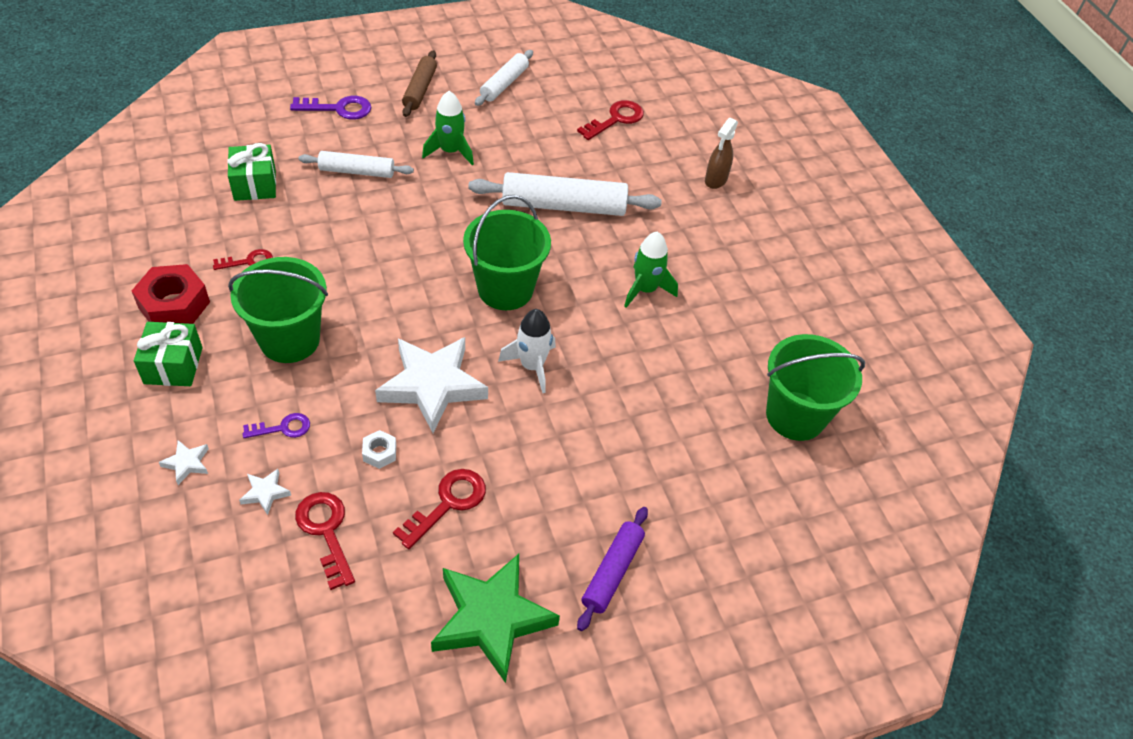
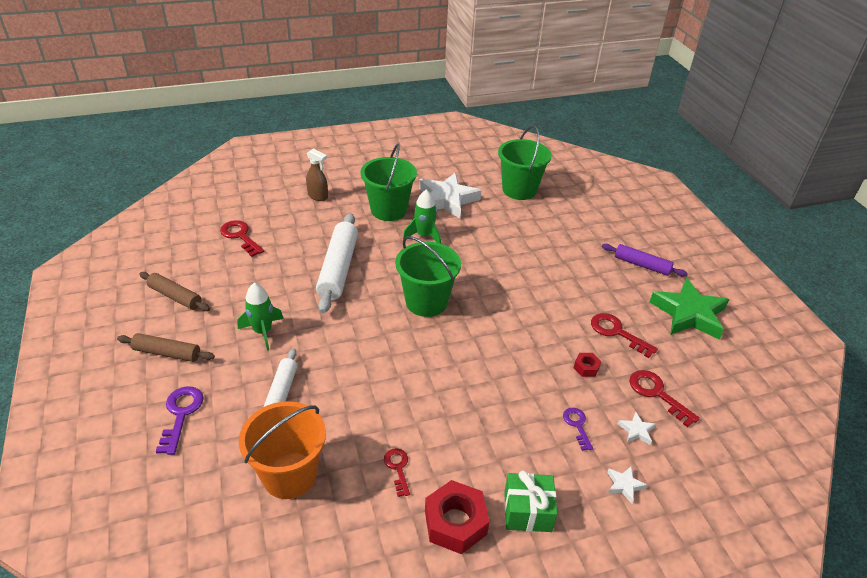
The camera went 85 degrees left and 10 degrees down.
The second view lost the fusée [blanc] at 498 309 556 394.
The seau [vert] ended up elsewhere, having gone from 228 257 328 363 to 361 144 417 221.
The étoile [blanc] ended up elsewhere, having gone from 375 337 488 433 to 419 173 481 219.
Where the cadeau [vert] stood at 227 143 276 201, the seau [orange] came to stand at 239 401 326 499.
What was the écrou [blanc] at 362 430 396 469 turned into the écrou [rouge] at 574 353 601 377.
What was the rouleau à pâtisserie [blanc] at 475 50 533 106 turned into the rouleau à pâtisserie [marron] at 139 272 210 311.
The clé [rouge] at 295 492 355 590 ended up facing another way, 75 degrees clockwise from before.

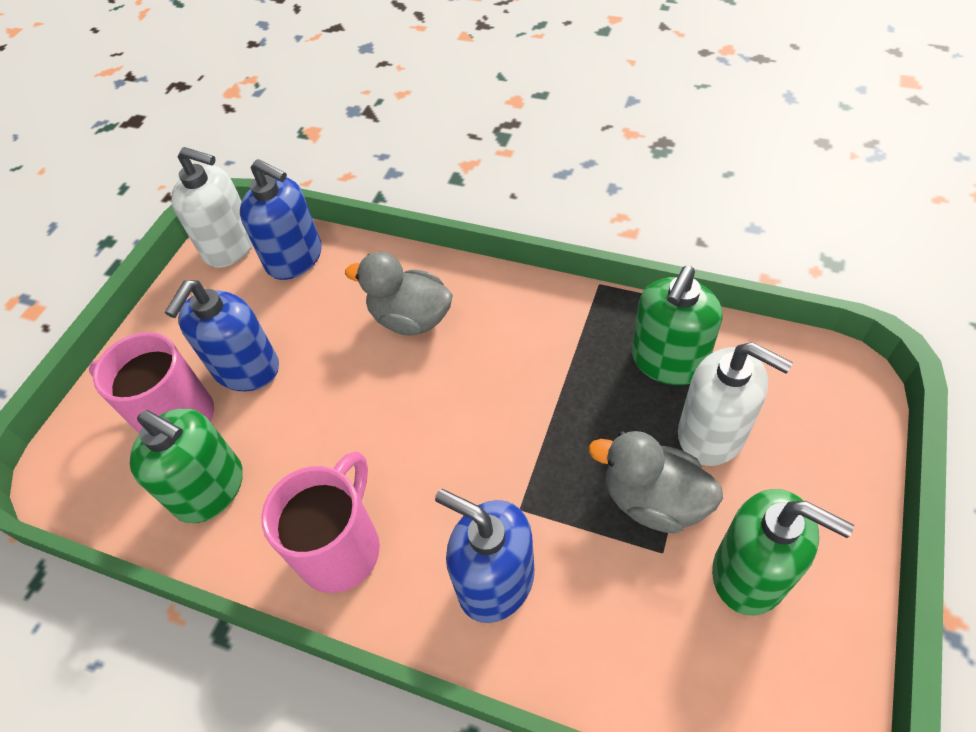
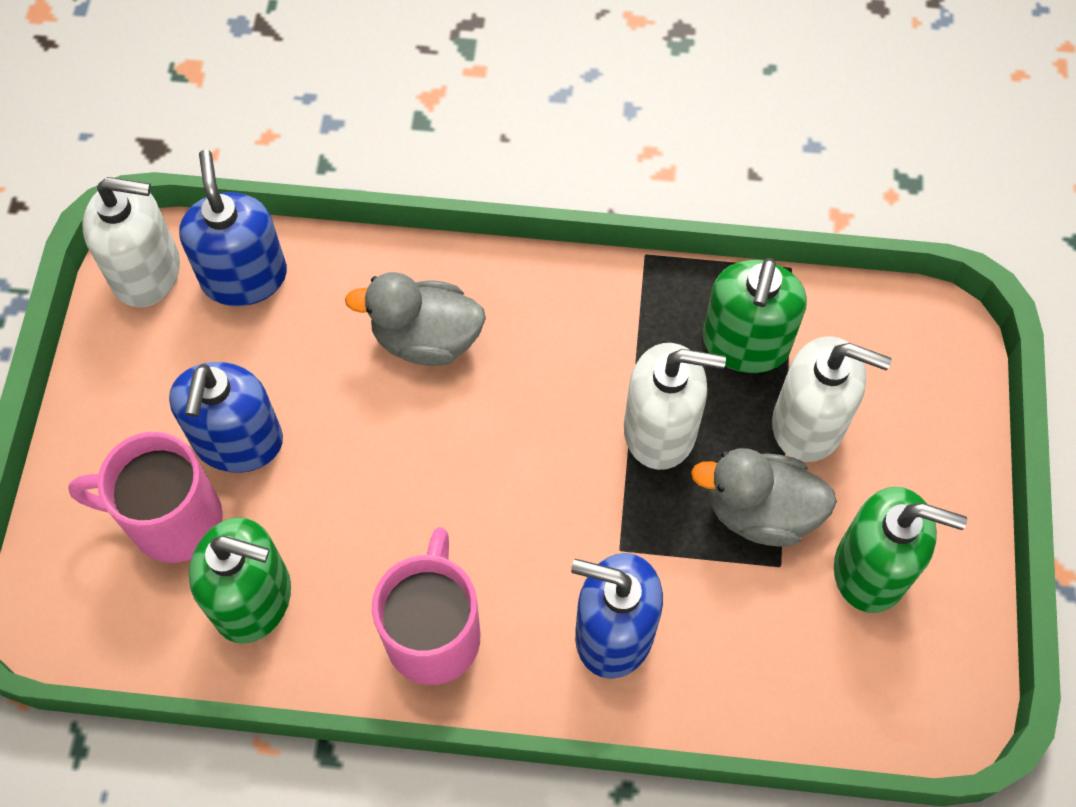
The camera went 20 degrees left and 10 degrees up.
The second view gained the distributeur de savon [blanc] at 624 343 726 470.
The distributeur de savon [bleu] at 240 159 321 280 ended up facing another way, 120 degrees counterclockwise from before.

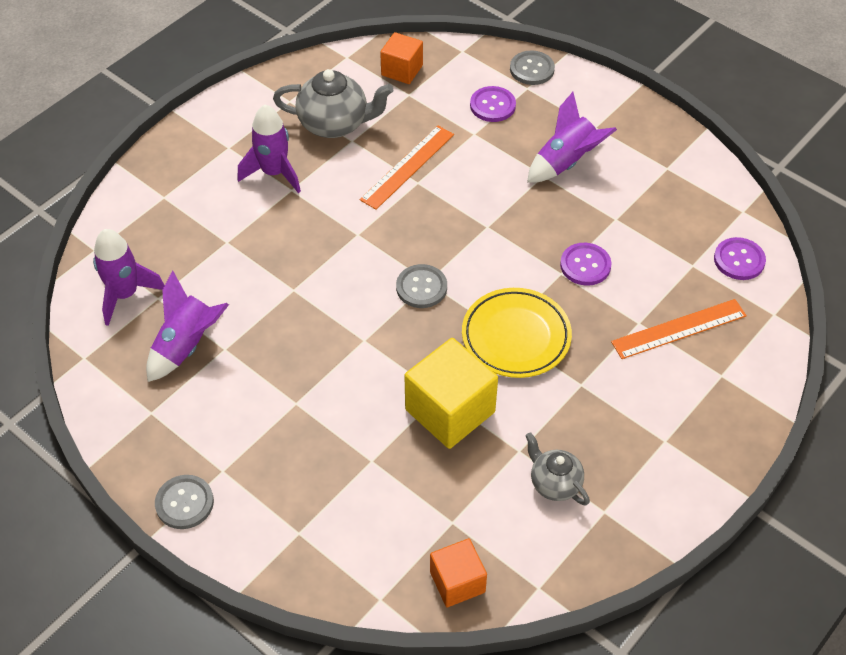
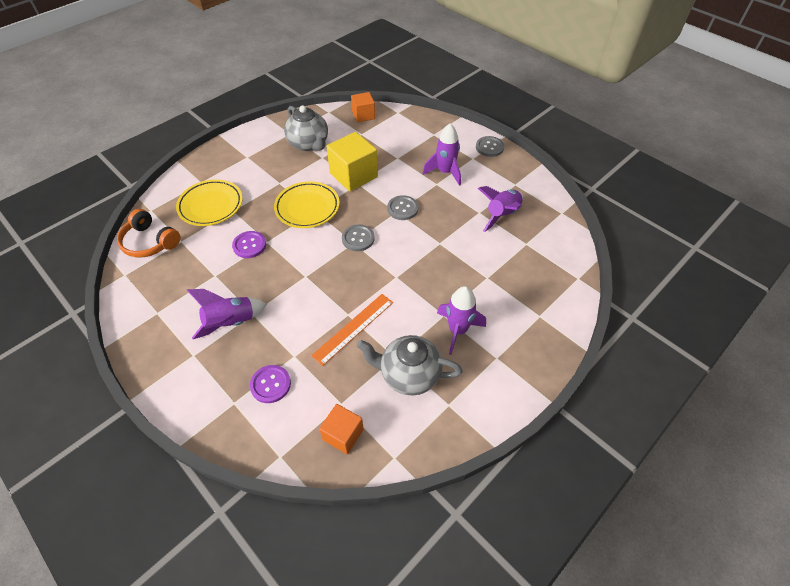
The camera went 175 degrees left and 0 degrees up.
The fusée [violet] ended up elsewhere, having gone from 93 229 165 326 to 422 123 461 186.
The bouton [gris] ended up elsewhere, having gone from 510 50 555 85 to 387 195 418 220.
Where the règle [orange] stood at 611 299 747 359, the assiette [jaune] came to stand at 176 179 243 226.
Where the bouton [violet] stood at 714 237 766 280, the casque audio [orange] came to stand at 117 209 180 258.
The size of the théière [gris] at 525 432 590 506 changed by a factor of 1.65.

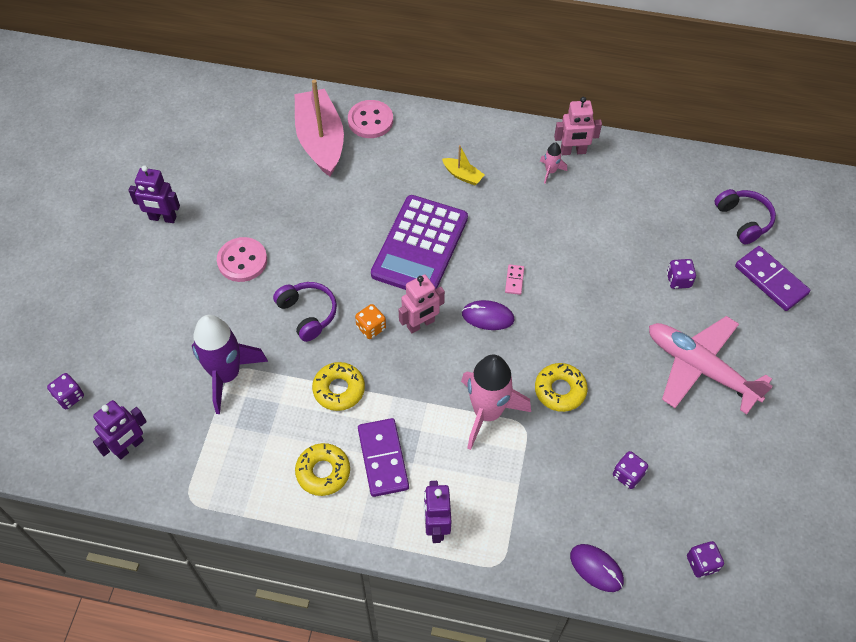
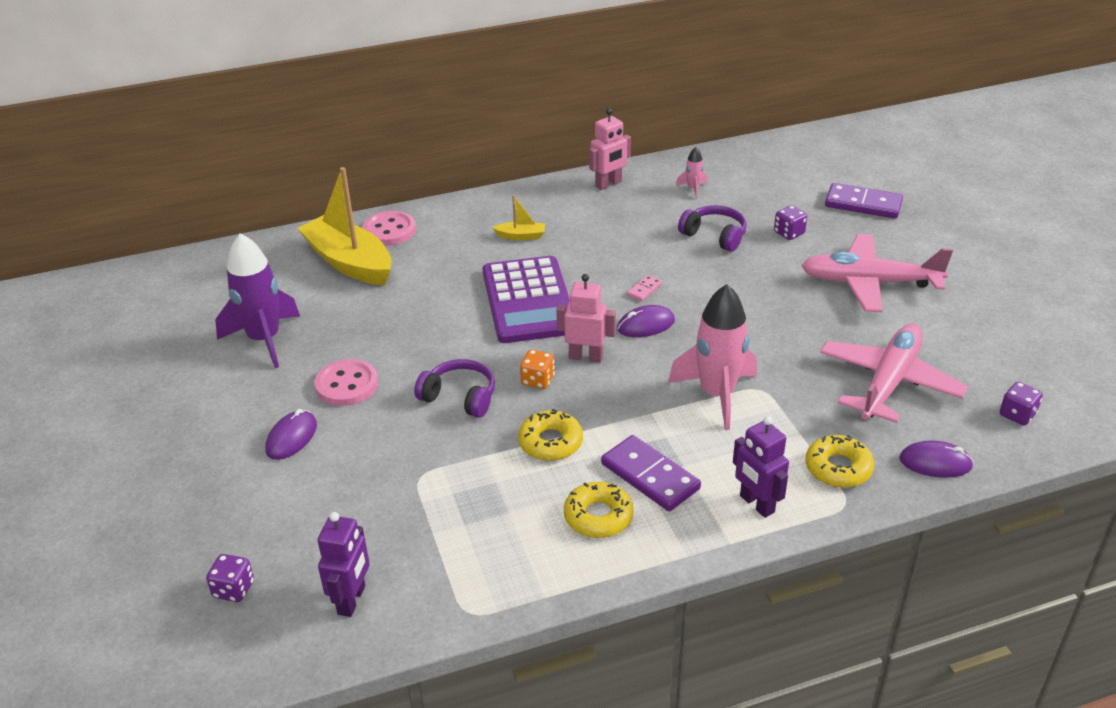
The camera went 30 degrees left and 20 degrees down.
The second view lost the robot [violet] at 128 165 180 223.
The second view gained the souris [violet] at 265 409 317 460.
The fusée [violet] ended up elsewhere, having gone from 192 315 268 414 to 215 233 300 368.
The beignet [jaune] ended up elsewhere, having gone from 535 363 588 412 to 806 435 874 488.
The fusée [rose] ended up elsewhere, having gone from 540 142 567 184 to 676 147 707 199.
The casque audio [violet] ended up elsewhere, having gone from 714 189 776 244 to 678 205 747 252.
Where the dé [violet] stood at 613 451 648 489, the avion [rose] came to stand at 820 324 968 423.
What was the bateau [rose] at 295 80 344 177 turned into the bateau [jaune] at 297 167 392 285.
The robot [rose] at 399 274 445 333 ended up facing another way, 105 degrees counterclockwise from before.
The domino [rose] at 505 264 524 295 ended up facing another way, 60 degrees clockwise from before.

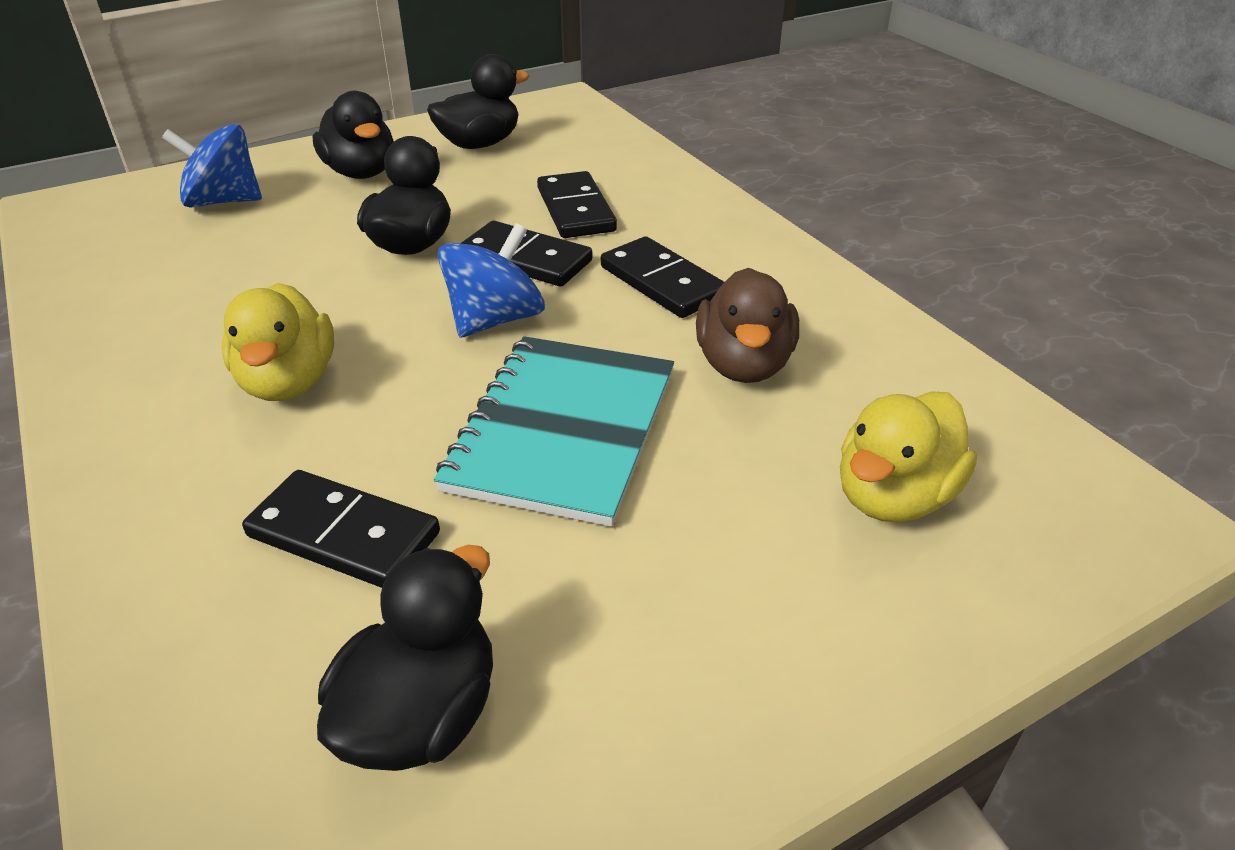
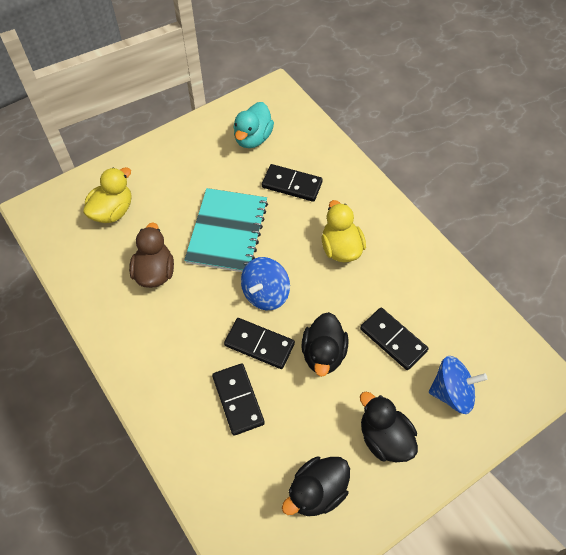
The camera went 175 degrees right and 20 degrees up.
The domino [noir] ended up elsewhere, having gone from 601 236 724 318 to 360 308 428 370.
What was the canard [noir] at 317 545 493 771 turned into the canard [turquoise] at 233 102 274 148.

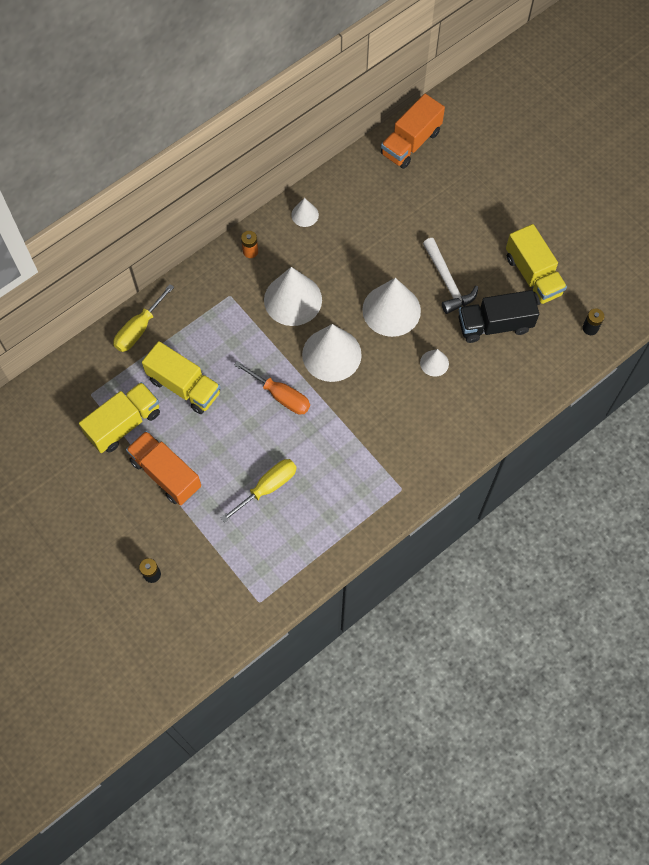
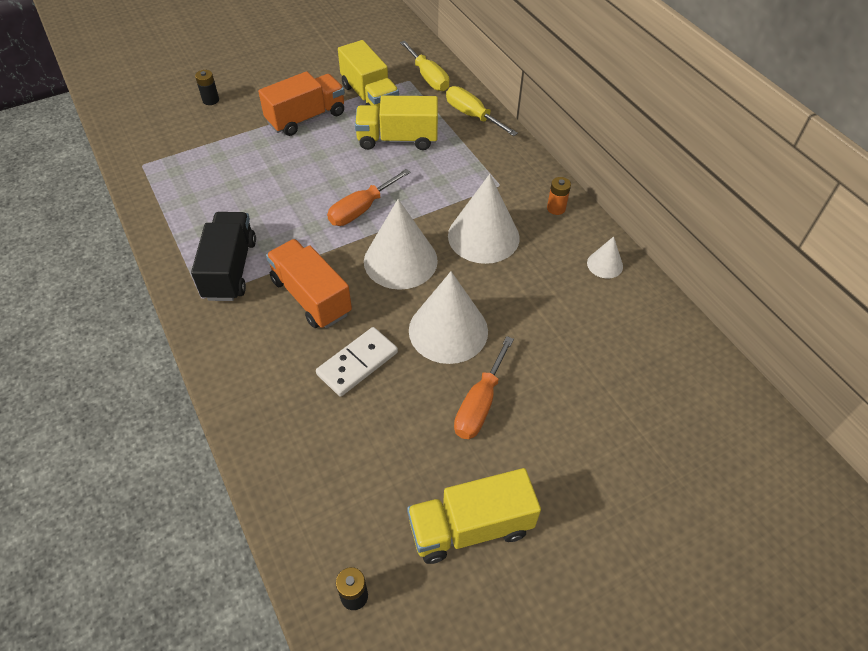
The camera went 100 degrees right and 15 degrees down.
The tournevis [jaune] ended up elsewhere, having gone from 221 459 297 523 to 400 41 449 91.
The camion [orange] ended up elsewhere, having gone from 381 94 445 169 to 266 239 352 329.
The camion [noir] ended up elsewhere, having gone from 459 290 539 343 to 191 212 256 301.
Where the cône [blanc] stood at 420 349 449 377, the domino [blanc] came to stand at 316 327 398 397.
Where the marteau [blanc] stood at 423 238 478 314, the tournevis [orange] came to stand at 454 336 514 439.
The camion [jaune] at 142 341 220 414 ended up facing another way, 45 degrees clockwise from before.

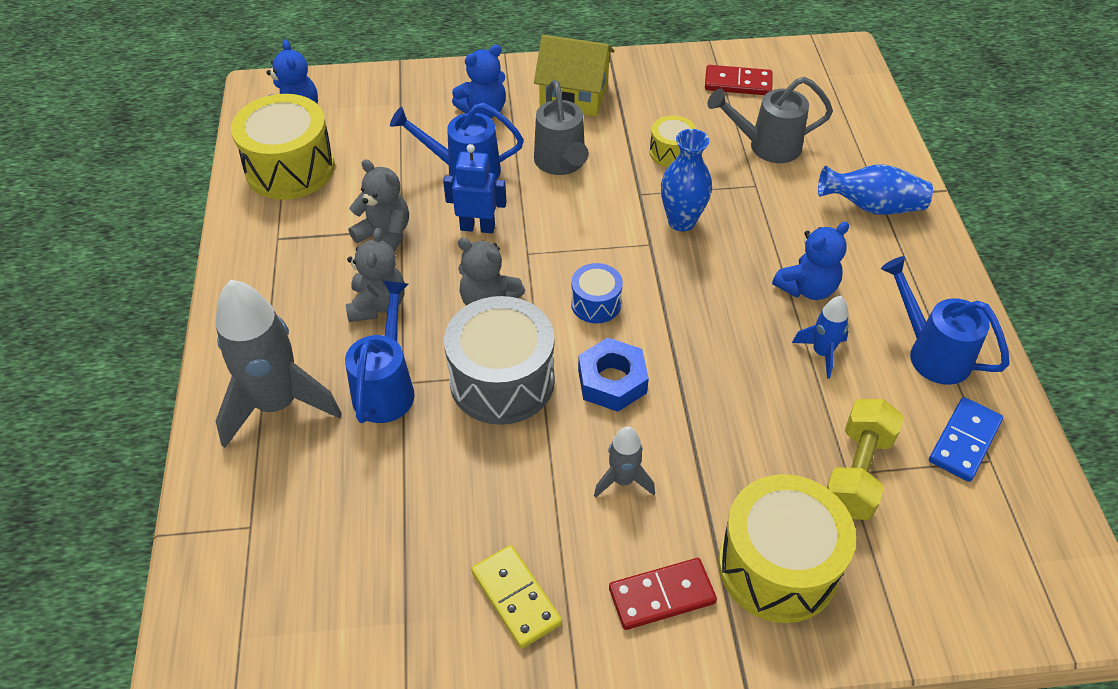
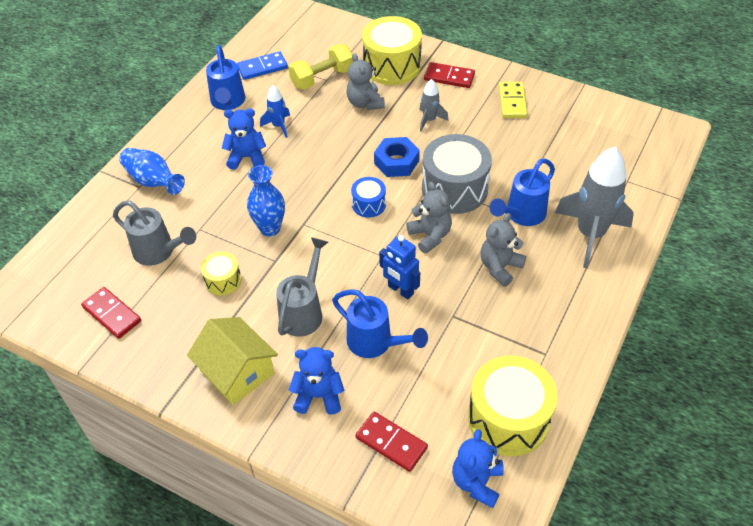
The camera went 145 degrees left and 0 degrees up.
The second view gained the domino [rouge] at 355 412 428 472.
The ours en peluche [gris] ended up elsewhere, having gone from 349 160 409 252 to 346 53 385 110.

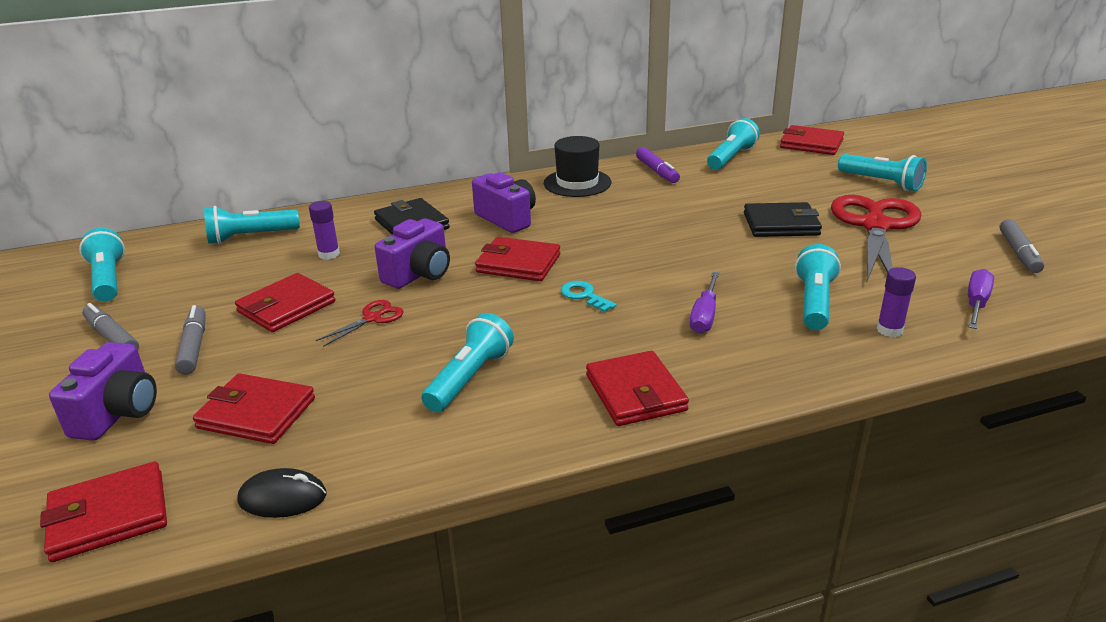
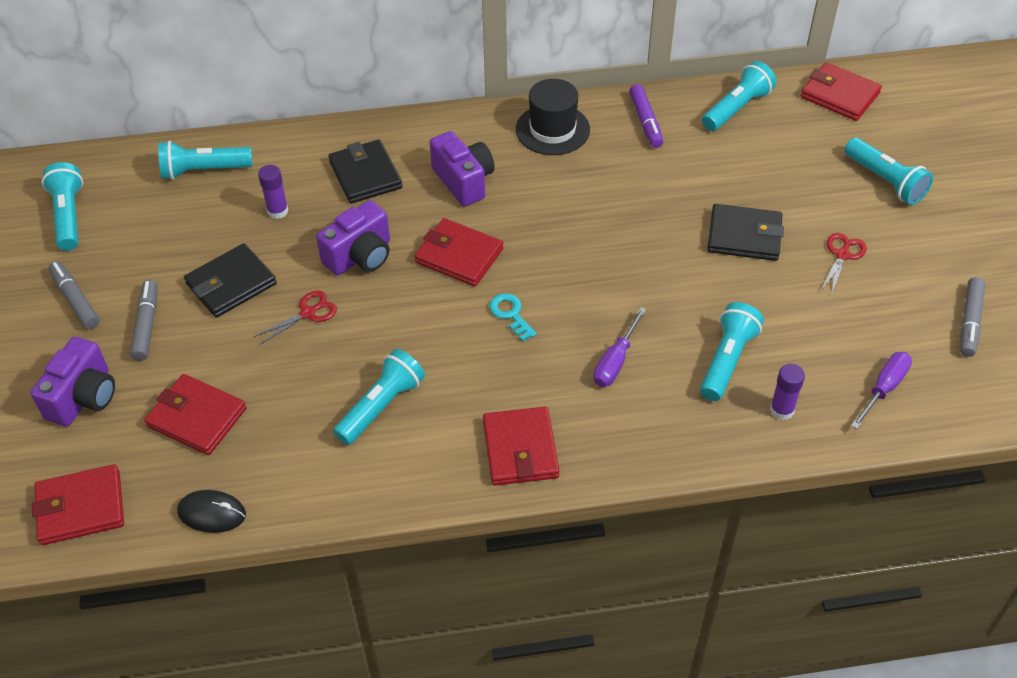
The camera went 10 degrees right and 20 degrees up.
What was the portefeuille [rouge] at 235 273 335 332 turned into the portefeuille [noir] at 184 243 277 318.
The size of the ciseaux [rouge] at 831 195 921 281 changed by a factor of 0.43.

